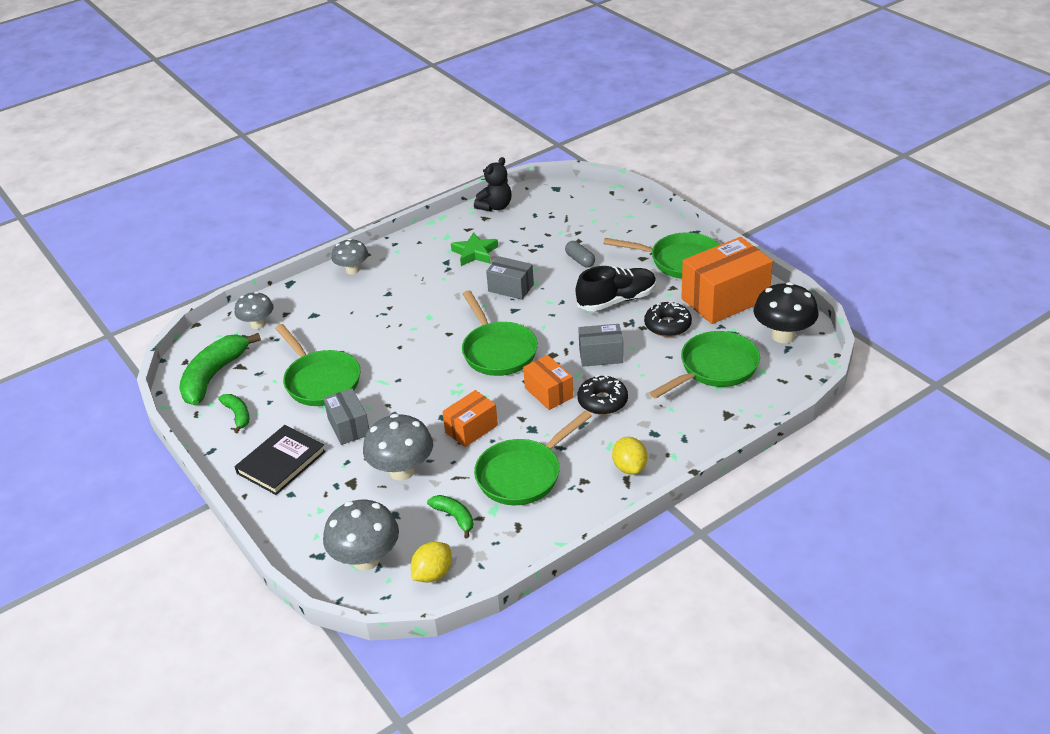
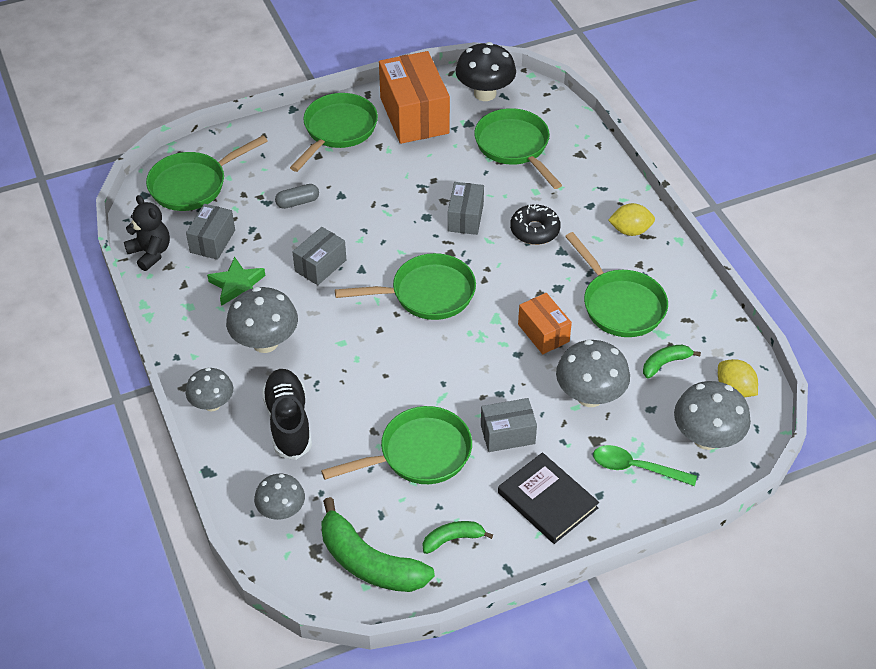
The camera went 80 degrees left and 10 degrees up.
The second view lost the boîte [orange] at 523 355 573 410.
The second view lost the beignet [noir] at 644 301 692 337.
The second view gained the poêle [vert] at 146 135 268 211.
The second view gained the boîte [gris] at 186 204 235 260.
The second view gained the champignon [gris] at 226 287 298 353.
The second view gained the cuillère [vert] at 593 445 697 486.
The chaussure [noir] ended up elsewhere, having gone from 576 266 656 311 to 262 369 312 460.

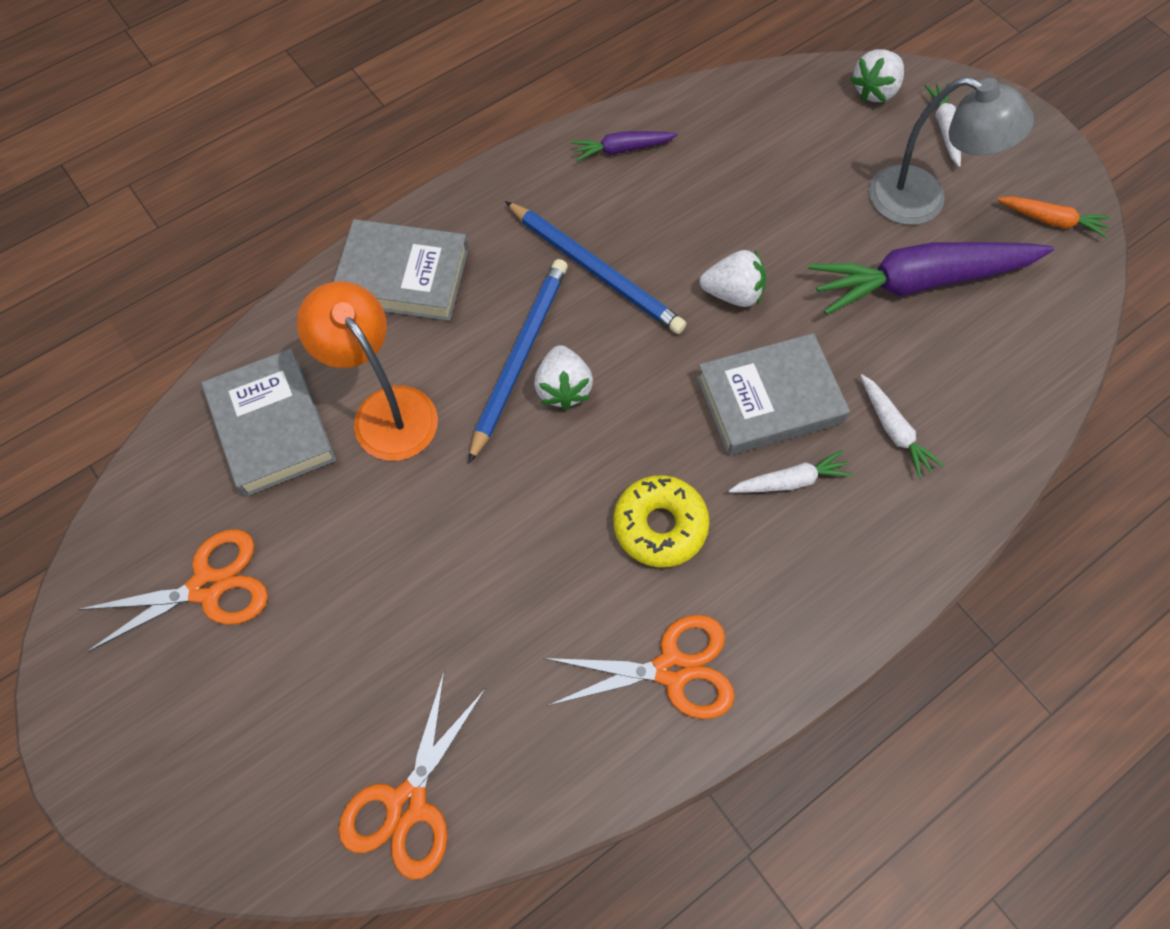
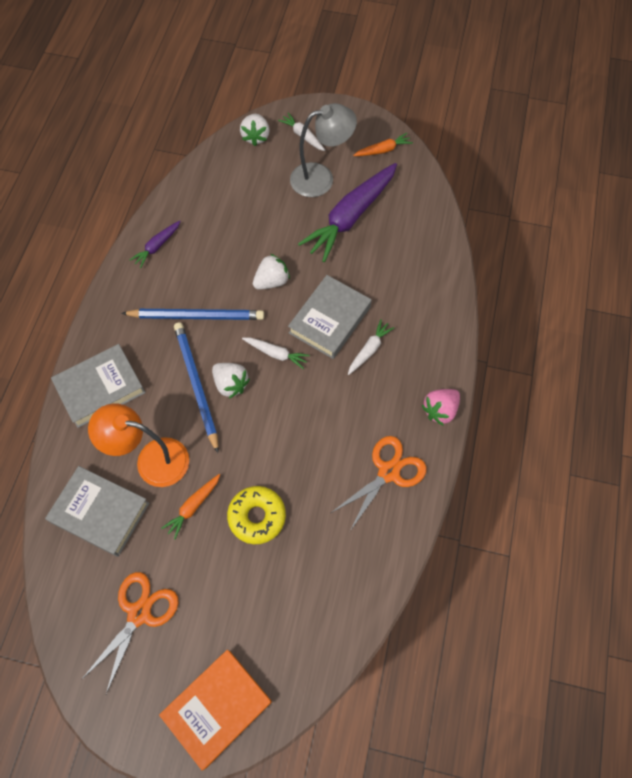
The camera went 40 degrees left and 0 degrees up.
The second view lost the ciseaux [orange] at 338 670 486 880.
The second view gained the livre [orange] at 159 650 272 770.
The second view gained the carotte [orange] at 161 474 220 539.
The second view gained the fraise [rose] at 422 389 460 426.
The beignet [jaune] ended up elsewhere, having gone from 613 475 710 568 to 227 486 286 544.
The carotte [blanc] ended up elsewhere, having gone from 860 374 944 479 to 242 337 310 369.

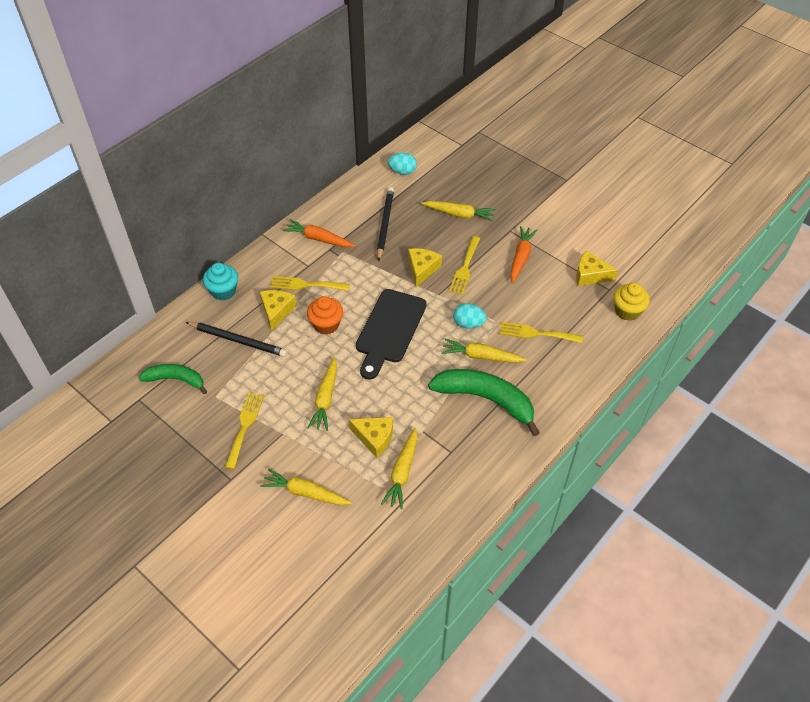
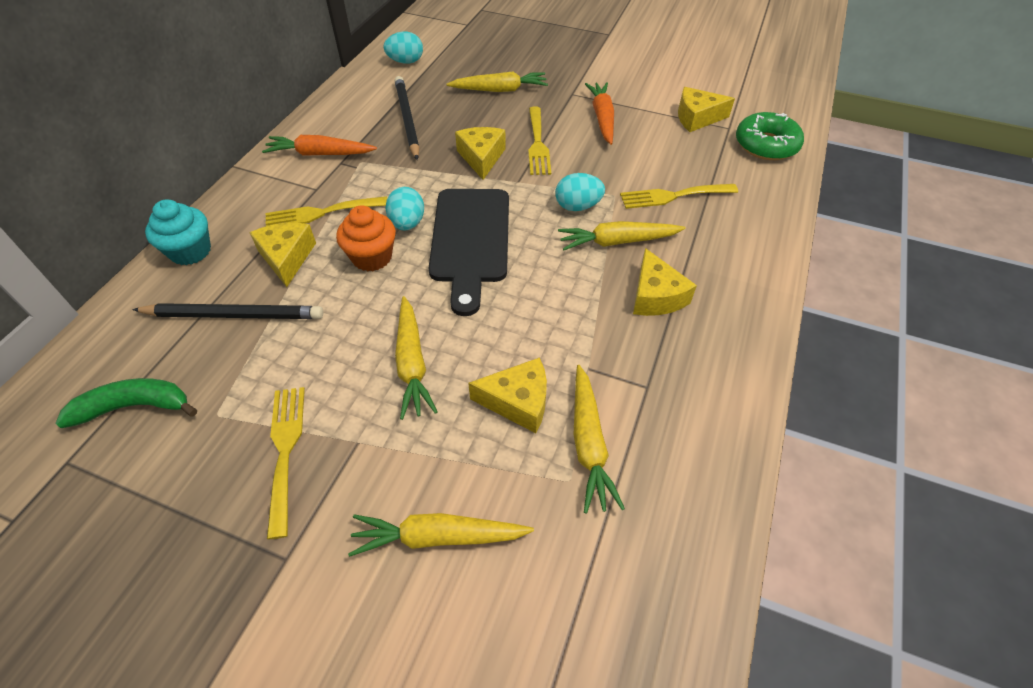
The camera went 20 degrees left and 0 degrees up.
The second view gained the œuf [turquoise] at 385 187 424 230.
Where the banane [vert] stood at 428 369 540 436, the fromage [jaune] came to stand at 633 248 697 316.
Where the muffin [jaune] stood at 613 283 650 321, the beignet [vert] came to stand at 736 112 804 160.

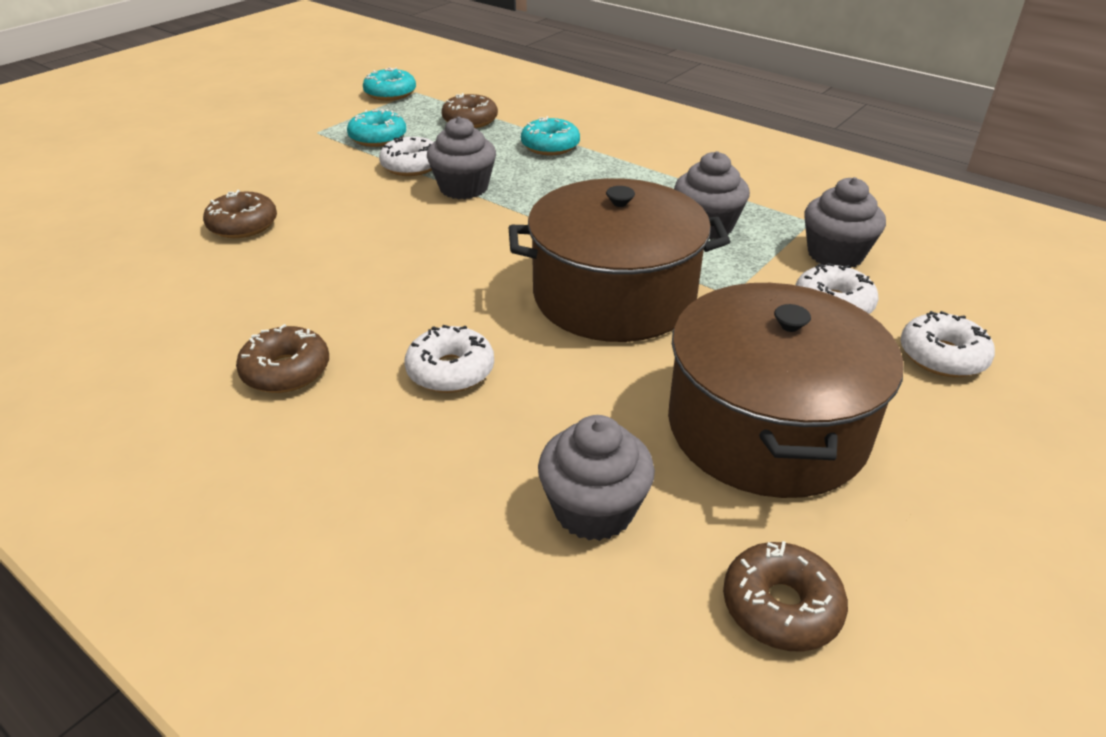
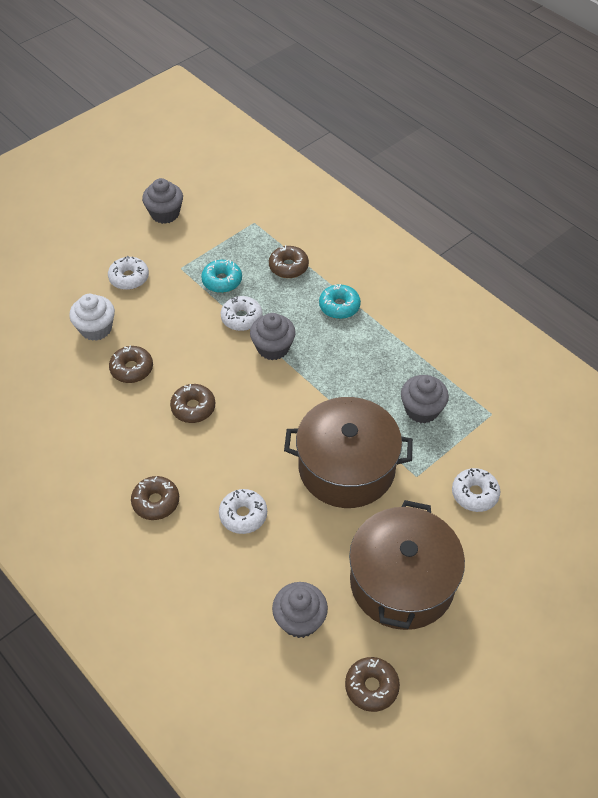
The camera went 10 degrees right and 15 degrees up.
The second view lost the beignet [turquoise] at 363 67 416 101.
The second view gained the muffin [blanc] at 69 294 115 341.
The second view gained the beignet [marron] at 170 384 215 423.
The muffin [gris] ended up elsewhere, having gone from 804 177 886 268 to 142 178 183 224.
The beignet [blanc] ended up elsewhere, having gone from 901 311 995 377 to 108 256 149 290.

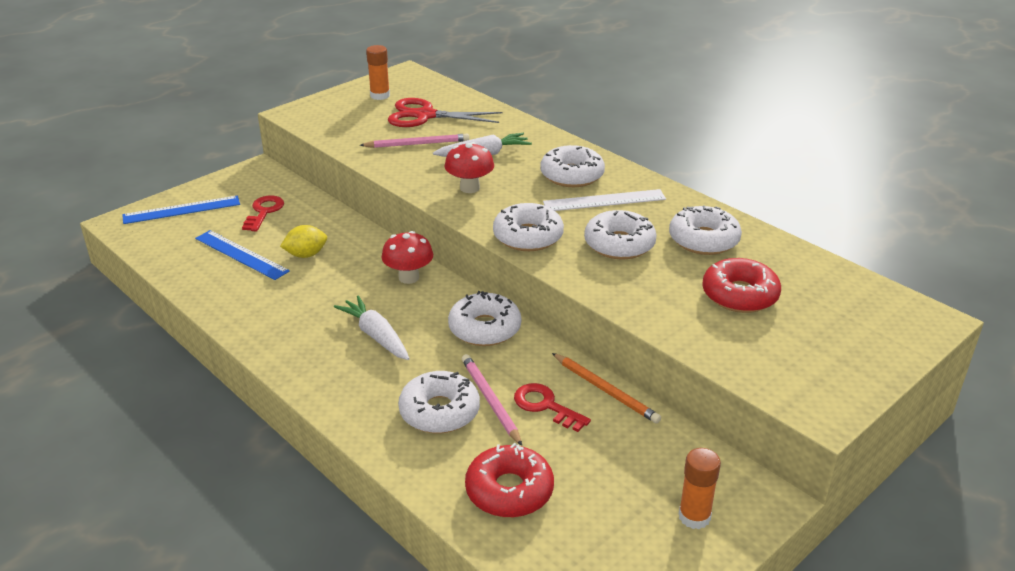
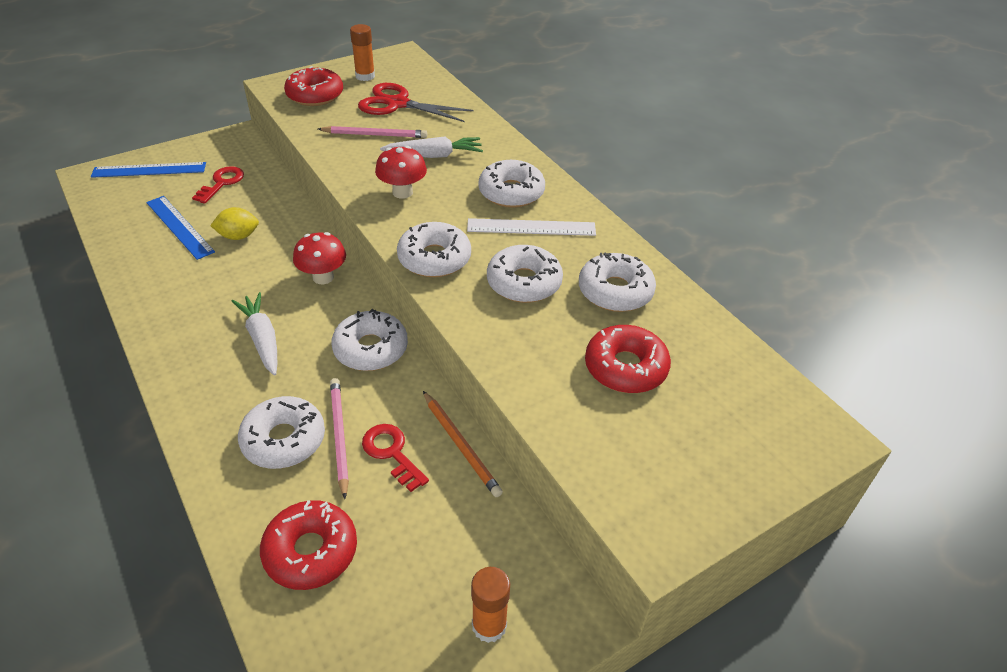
The camera went 10 degrees right and 10 degrees up.
The second view gained the beignet [rouge] at 284 66 343 106.

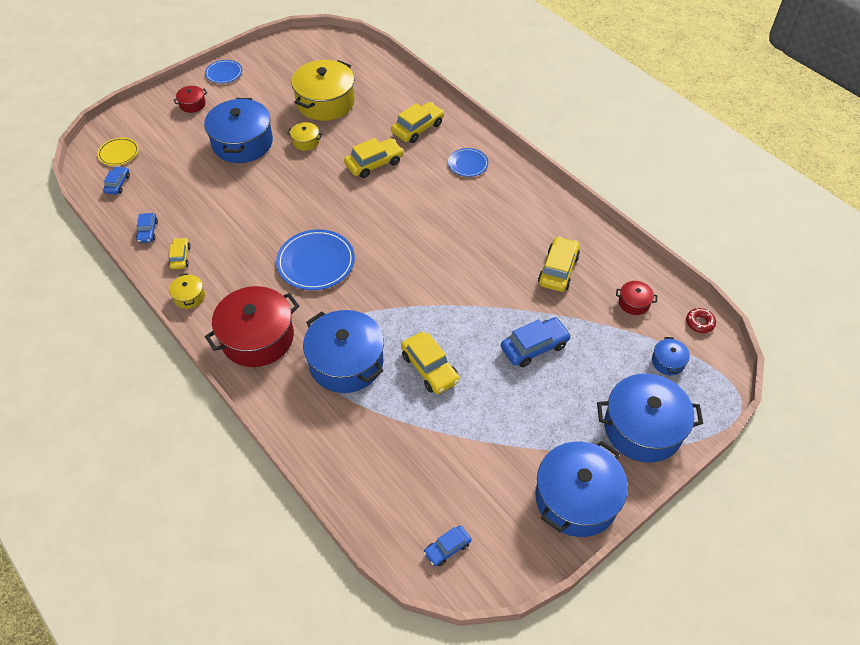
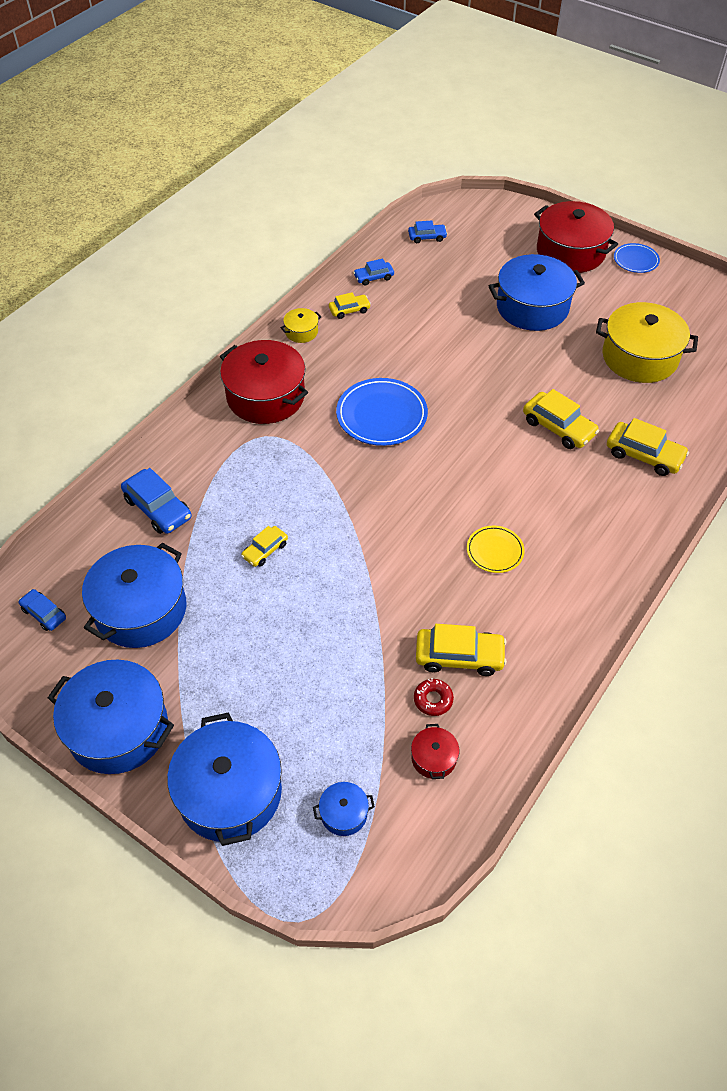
The camera went 75 degrees right and 0 degrees up.
The second view lost the marmite [jaune] at 287 122 322 151.
The second view lost the assiette [bleu] at 448 148 488 177.
The assiette [jaune] ended up elsewhere, having gone from 97 138 139 166 to 467 526 525 573.
The marmite [bleu] ended up elsewhere, having gone from 303 310 384 393 to 82 543 186 648.
The voiture [bleu] ended up elsewhere, having gone from 501 317 571 367 to 121 468 191 534.
The beignet [rouge] ended up elsewhere, having gone from 686 308 716 333 to 414 678 454 716.
The size of the marmite [rouge] at 173 86 207 113 changed by a factor of 2.25.
The size of the voiture [jaune] at 401 332 460 394 changed by a factor of 0.60.

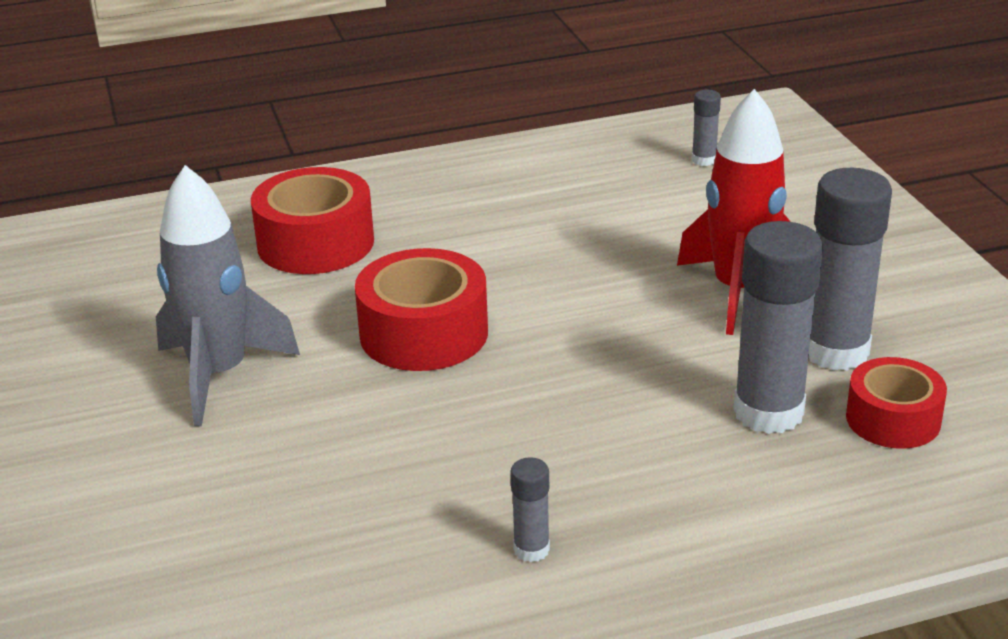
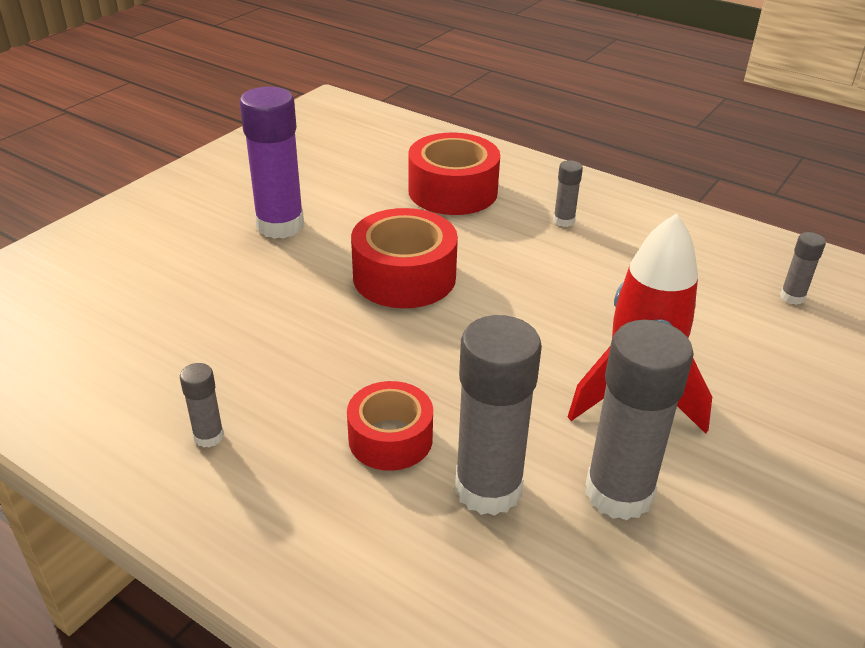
The camera went 50 degrees right and 5 degrees up.
The second view gained the bâton de colle [gris] at 553 160 583 227.
The ruban adhésif [rouge] ended up elsewhere, having gone from 846 357 947 449 to 347 381 433 471.
Where the fusée [gris] stood at 156 165 300 426, the bâton de colle [violet] came to stand at 239 87 304 239.

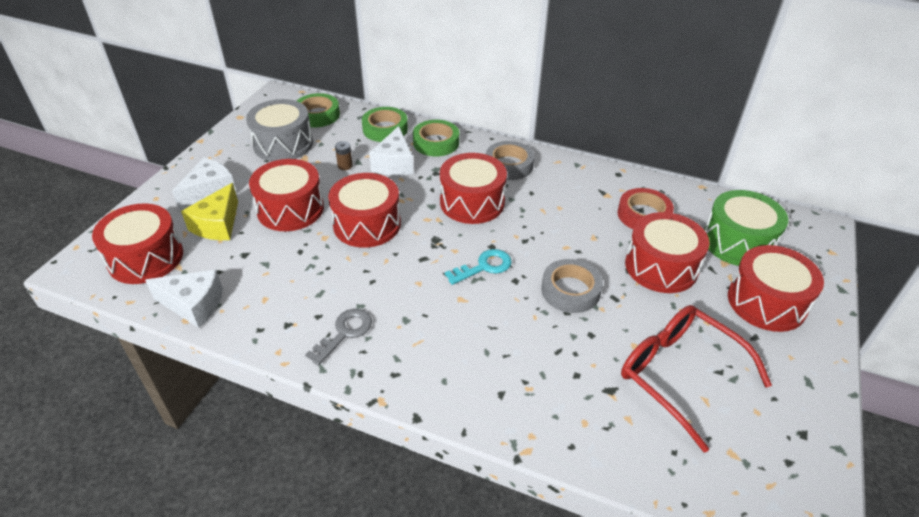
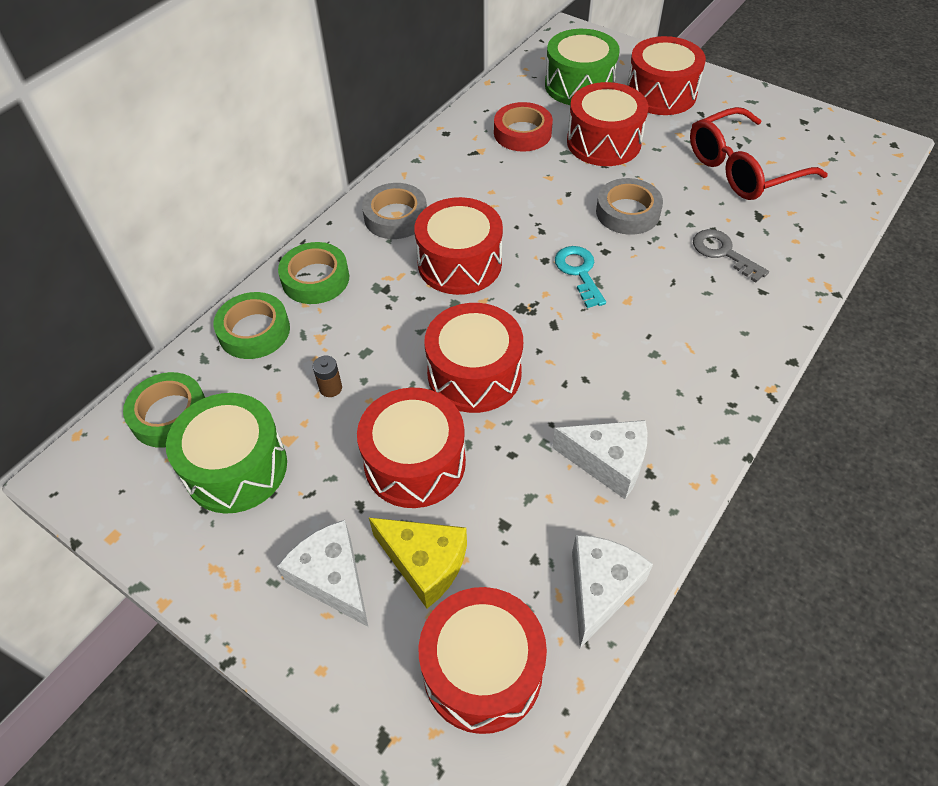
The camera went 75 degrees left and 10 degrees up.
The clé [gris] ended up elsewhere, having gone from 305 309 372 366 to 693 229 769 282.
The fromage [blanc] ended up elsewhere, having gone from 369 126 413 175 to 552 420 647 499.
What was the tambour [gris] at 246 99 313 161 turned into the tambour [vert] at 166 393 287 514.

